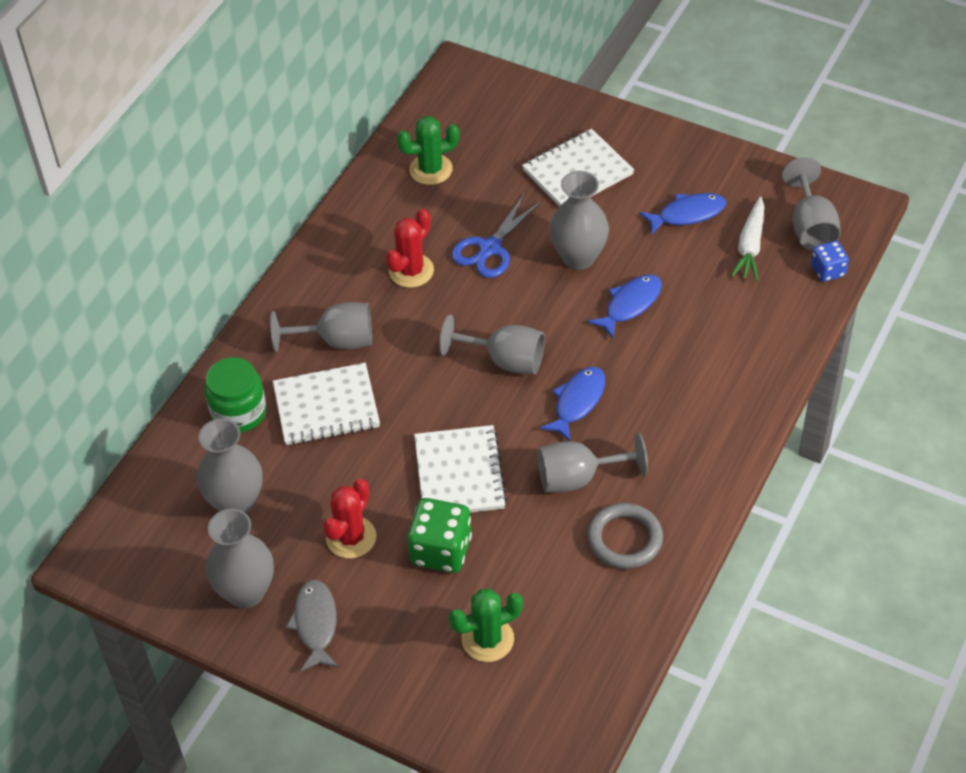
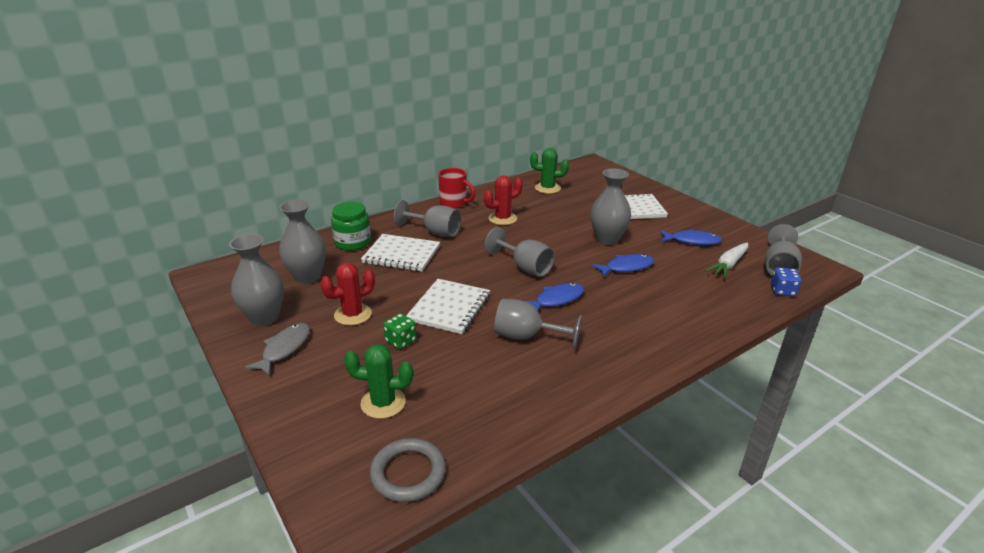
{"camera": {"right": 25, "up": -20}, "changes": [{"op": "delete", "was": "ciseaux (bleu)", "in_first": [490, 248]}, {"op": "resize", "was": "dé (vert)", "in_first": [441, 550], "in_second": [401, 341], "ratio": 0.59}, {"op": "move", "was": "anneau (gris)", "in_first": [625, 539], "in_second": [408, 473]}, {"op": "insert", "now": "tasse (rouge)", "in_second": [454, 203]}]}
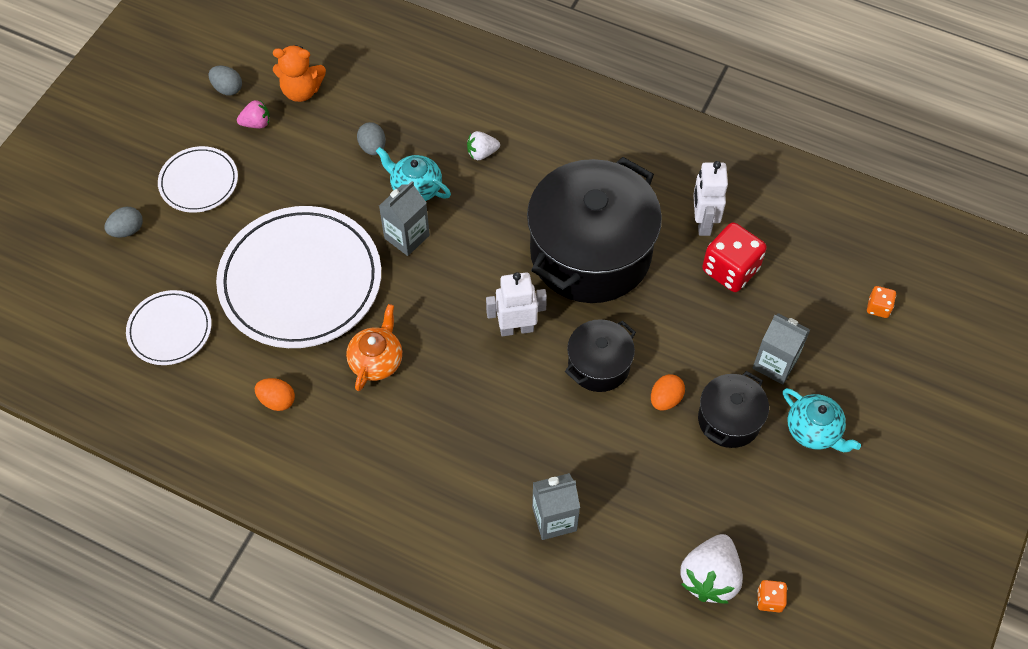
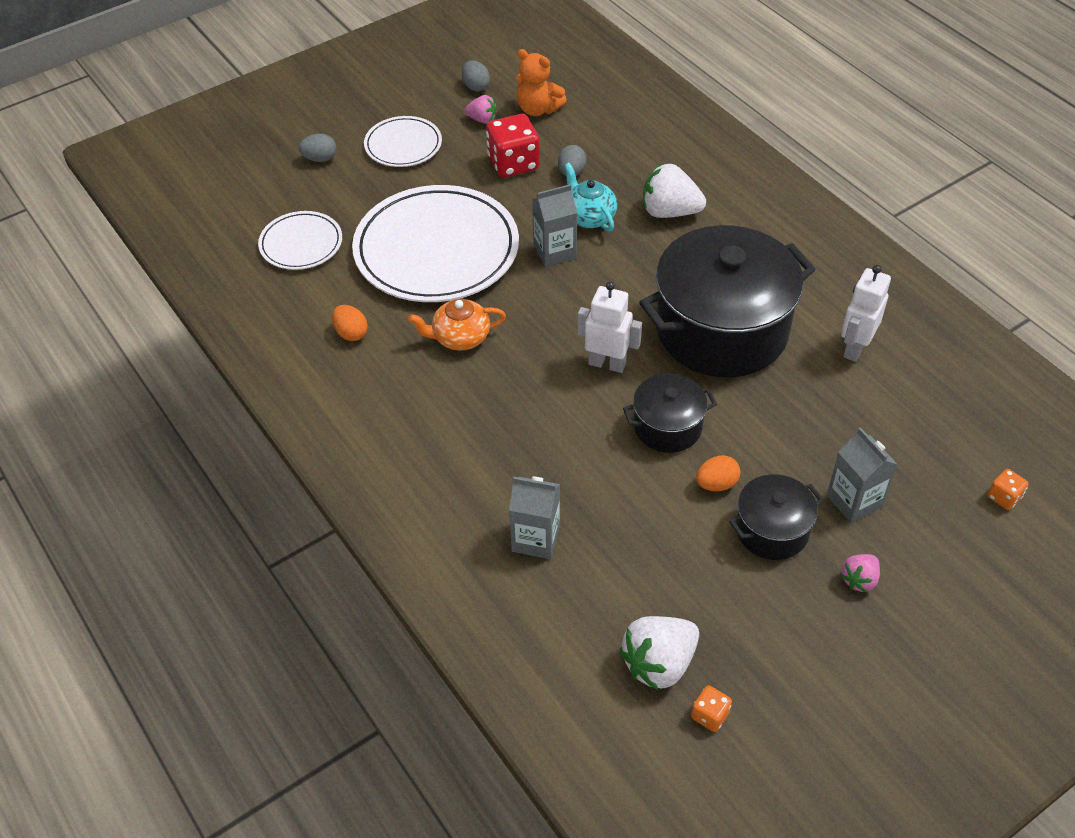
{"camera": {"right": 30, "up": -10}, "changes": [{"op": "resize", "was": "fraise (blanc)", "in_first": [482, 153], "in_second": [669, 212], "ratio": 1.81}, {"op": "move", "was": "dé (rouge)", "in_first": [730, 270], "in_second": [513, 163]}, {"op": "rotate", "was": "théière (orange)", "in_first": [376, 360], "in_second": [460, 337], "clockwise": -150}, {"op": "replace", "was": "théière (turquoise)", "now": "fraise (rose)", "in_first": [814, 430], "in_second": [859, 580]}]}
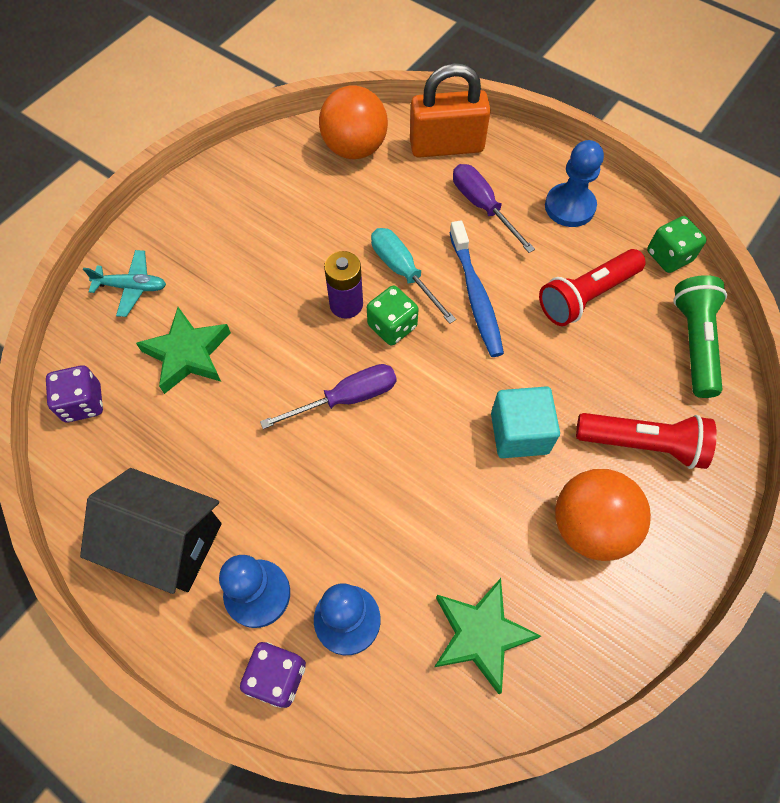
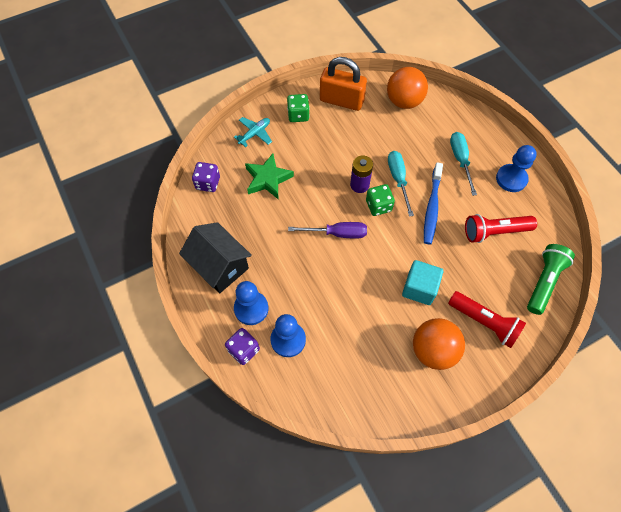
{"camera": {"right": 25, "up": 0}, "changes": [{"op": "move", "was": "cadenas (orange)", "in_first": [446, 146], "in_second": [341, 101]}, {"op": "recolor", "was": "tournevis (violet)", "now": "tournevis (turquoise)", "in_first": [482, 207], "in_second": [460, 160]}, {"op": "move", "was": "dé (vert)", "in_first": [669, 256], "in_second": [298, 115]}, {"op": "rotate", "was": "avion (turquoise)", "in_first": [132, 287], "in_second": [254, 134], "clockwise": -75}, {"op": "delete", "was": "étoile (vert)", "in_first": [480, 635]}]}
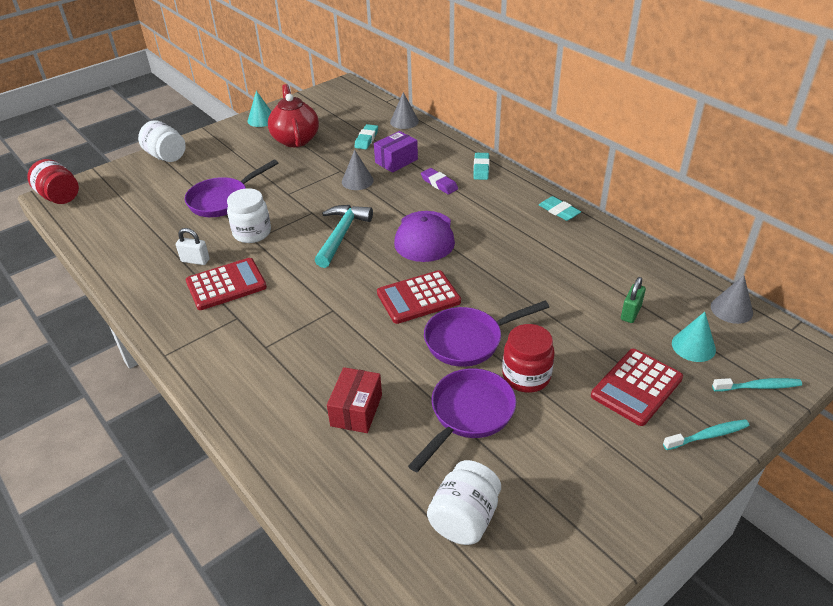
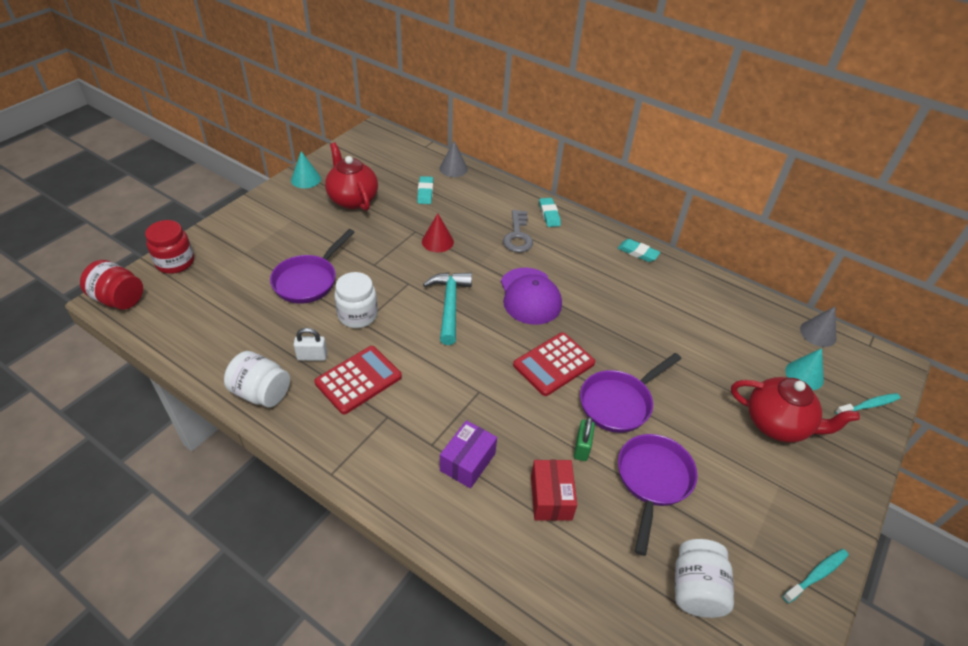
{"camera": {"right": -20, "up": 5}, "changes": [{"op": "move", "was": "bocal (blanc)", "in_first": [166, 156], "in_second": [261, 393]}, {"op": "move", "was": "boîte (violet)", "in_first": [396, 161], "in_second": [468, 462]}, {"op": "recolor", "was": "cône (gris)", "now": "cône (rouge)", "in_first": [357, 181], "in_second": [437, 241]}, {"op": "replace", "was": "gomme (violet)", "now": "clé (gris)", "in_first": [439, 184], "in_second": [517, 235]}, {"op": "move", "was": "cadenas (vert)", "in_first": [630, 313], "in_second": [582, 448]}, {"op": "move", "was": "bocal (rouge)", "in_first": [526, 376], "in_second": [175, 262]}, {"op": "replace", "was": "calculatrice (rouge)", "now": "théière (rouge)", "in_first": [636, 387], "in_second": [777, 424]}, {"op": "move", "was": "brosse à dents (turquoise)", "in_first": [708, 435], "in_second": [816, 575]}]}
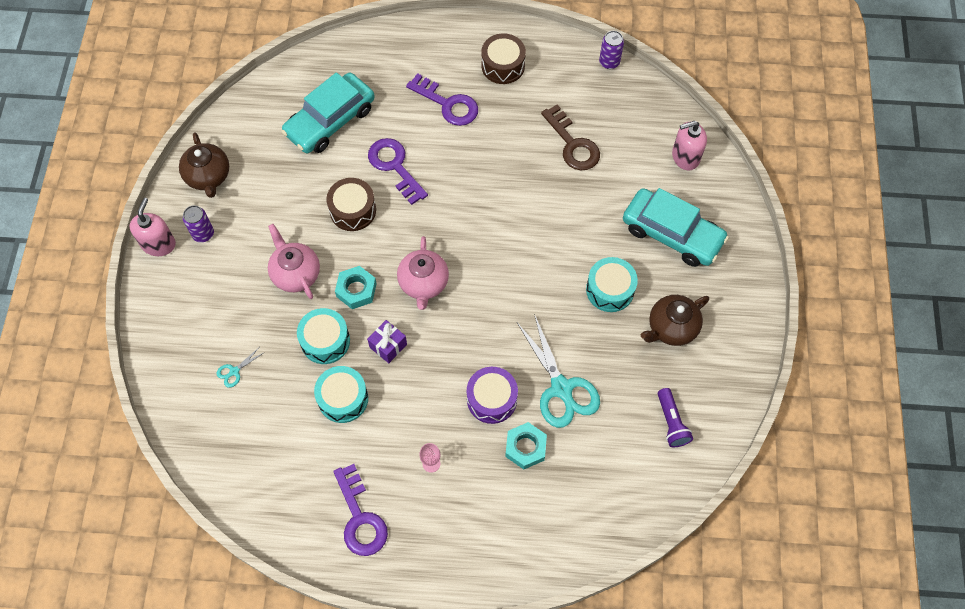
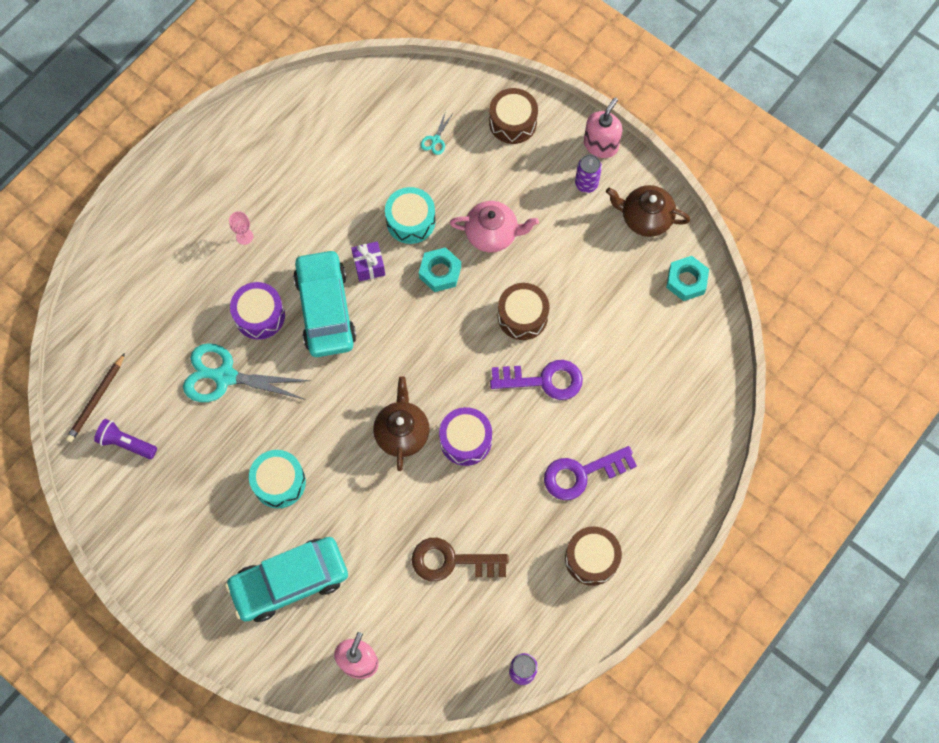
{"camera": {"right": 125, "up": 5}, "changes": [{"op": "move", "was": "voiture (turquoise)", "in_first": [330, 121], "in_second": [325, 309]}, {"op": "rotate", "was": "distributeur de savon (rose)", "in_first": [158, 244], "in_second": [601, 145], "clockwise": -105}, {"op": "delete", "was": "théière (rose)", "in_first": [423, 283]}, {"op": "move", "was": "théière (marron)", "in_first": [671, 328], "in_second": [402, 432]}, {"op": "rotate", "was": "ciseaux (turquoise)", "in_first": [234, 371], "in_second": [435, 140], "clockwise": -150}, {"op": "delete", "was": "tambour (turquoise)", "in_first": [343, 399]}, {"op": "move", "was": "écrou (turquoise)", "in_first": [525, 447], "in_second": [686, 281]}, {"op": "delete", "was": "clé (violet)", "in_first": [360, 518]}, {"op": "insert", "now": "tambour (marron)", "in_second": [512, 122]}, {"op": "insert", "now": "crayon (marron)", "in_second": [96, 399]}, {"op": "insert", "now": "tambour (violet)", "in_second": [465, 440]}]}
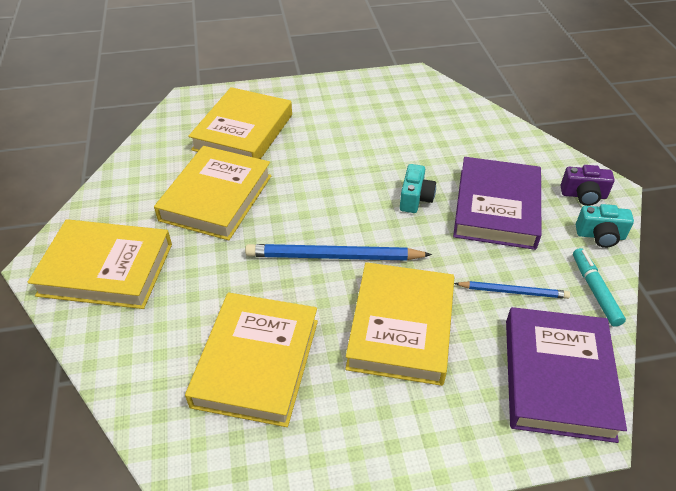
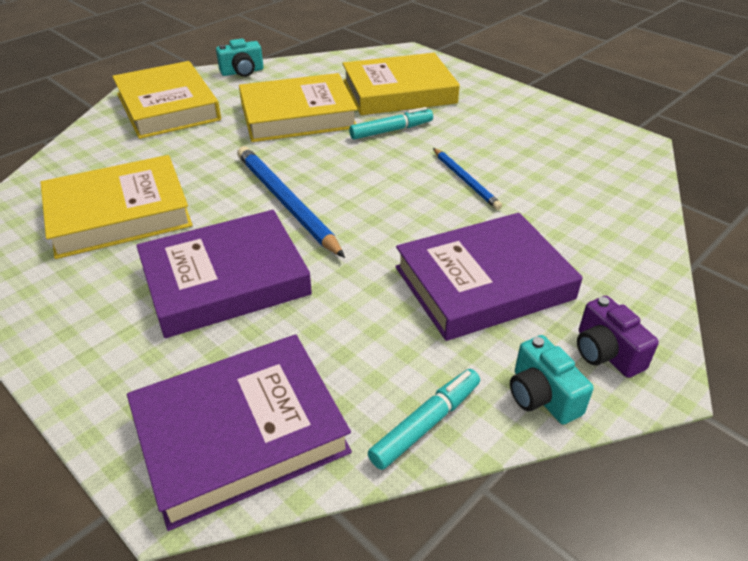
{"camera": {"right": 55, "up": -5}, "changes": [{"op": "move", "was": "appareil photo (turquoise)", "in_first": [415, 198], "in_second": [242, 72]}, {"op": "recolor", "was": "livre (jaune)", "now": "livre (violet)", "in_first": [401, 327], "in_second": [225, 280]}, {"op": "move", "was": "crayon (bleu)", "in_first": [513, 291], "in_second": [465, 180]}, {"op": "insert", "now": "feutre (turquoise)", "in_second": [391, 130]}]}
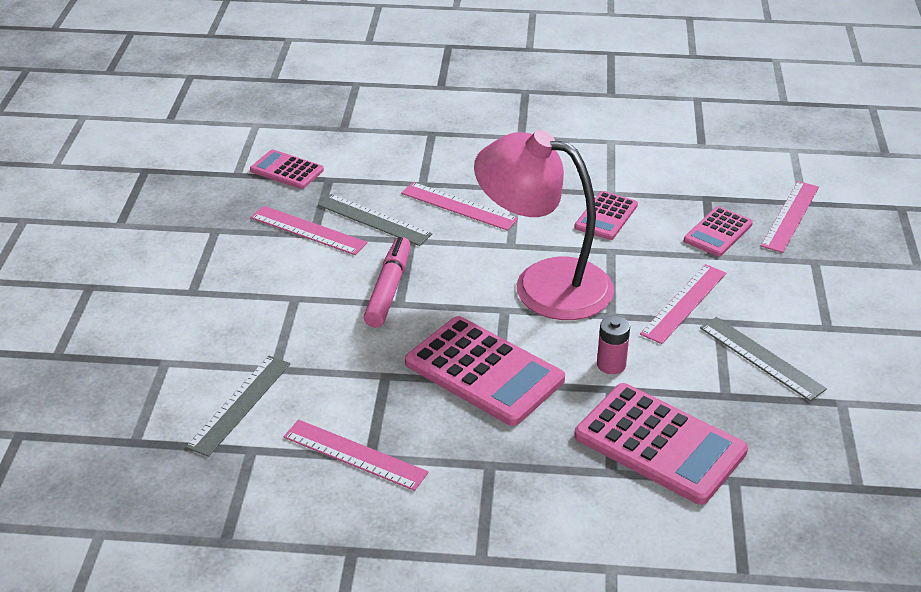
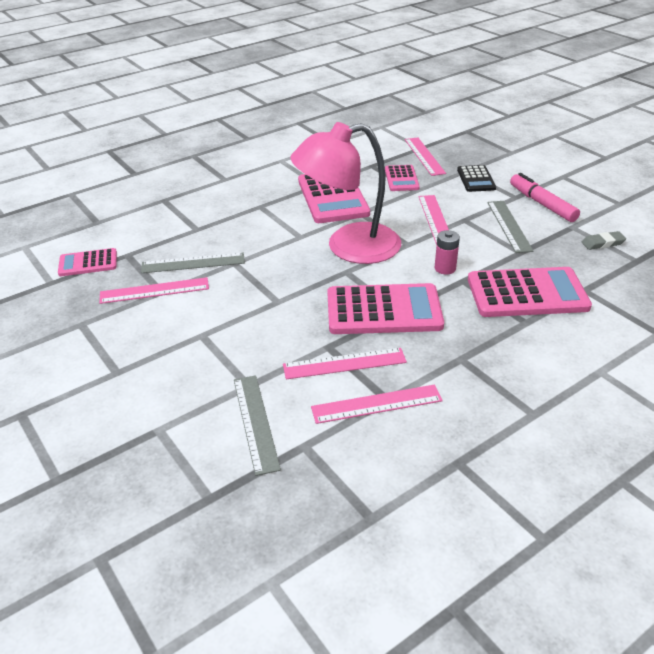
{"camera": {"right": -40, "up": 0}, "changes": [{"op": "move", "was": "règle (rose)", "in_first": [458, 206], "in_second": [344, 364]}, {"op": "resize", "was": "calculatrice (rose)", "in_first": [606, 216], "in_second": [333, 197], "ratio": 1.82}, {"op": "move", "was": "feutre (rose)", "in_first": [388, 289], "in_second": [542, 204]}, {"op": "rotate", "was": "règle (gris)", "in_first": [761, 358], "in_second": [509, 226], "clockwise": 75}, {"op": "insert", "now": "calculatrice (noir)", "in_second": [476, 179]}, {"op": "insert", "now": "gomme (gris)", "in_second": [602, 243]}]}
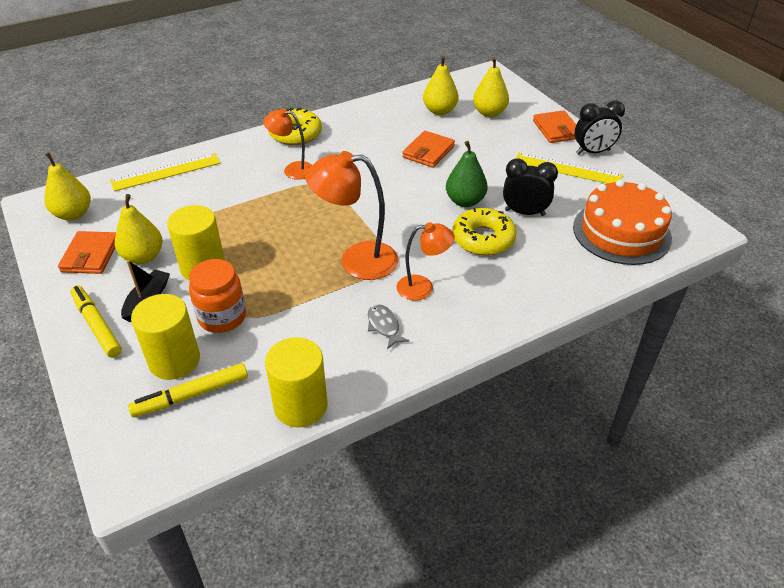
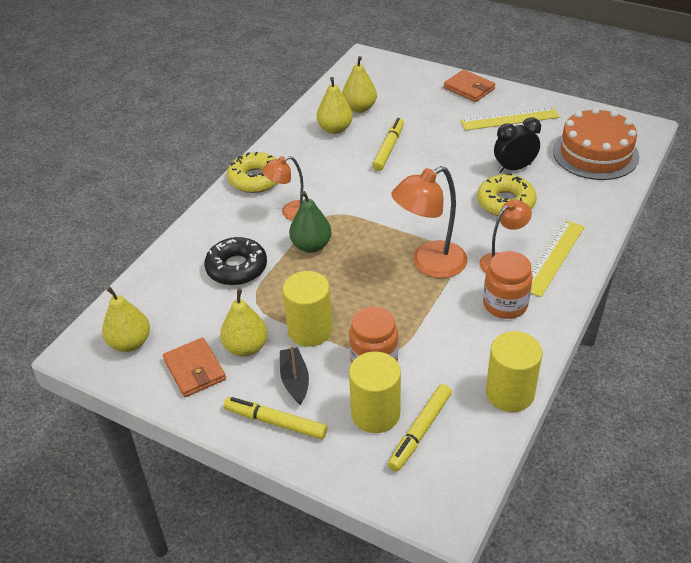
{"camera": {"right": -30, "up": 0}, "changes": [{"op": "move", "was": "poire (jaune)", "in_first": [489, 113], "in_second": [335, 129]}, {"op": "delete", "was": "réveil (noir)", "in_first": [593, 152]}, {"op": "replace", "was": "portefeuille (orange)", "now": "feutre (jaune)", "in_first": [428, 152], "in_second": [388, 148]}, {"op": "move", "was": "poire (vert)", "in_first": [465, 201], "in_second": [311, 246]}, {"op": "move", "was": "règle (jaune)", "in_first": [166, 172], "in_second": [553, 257]}, {"op": "replace", "was": "poisson (gris)", "now": "bocal (orange)", "in_first": [384, 326], "in_second": [505, 304]}, {"op": "insert", "now": "beignet (noir)", "in_second": [236, 268]}]}
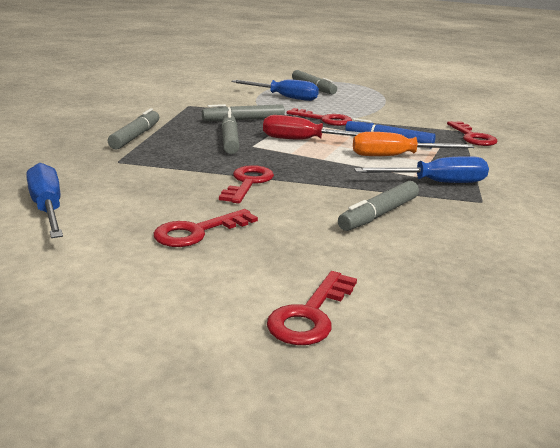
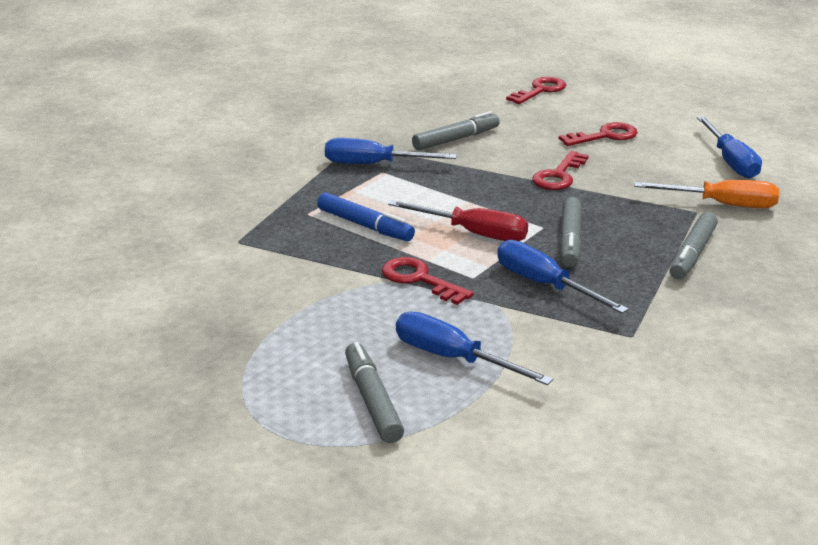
{"camera": {"right": -165, "up": 5}, "changes": [{"op": "replace", "was": "feutre (gris)", "now": "tournevis (bleu)", "in_first": [243, 120], "in_second": [544, 285]}, {"op": "delete", "was": "clé (rouge)", "in_first": [472, 137]}, {"op": "move", "was": "tournevis (orange)", "in_first": [396, 156], "in_second": [722, 204]}]}
